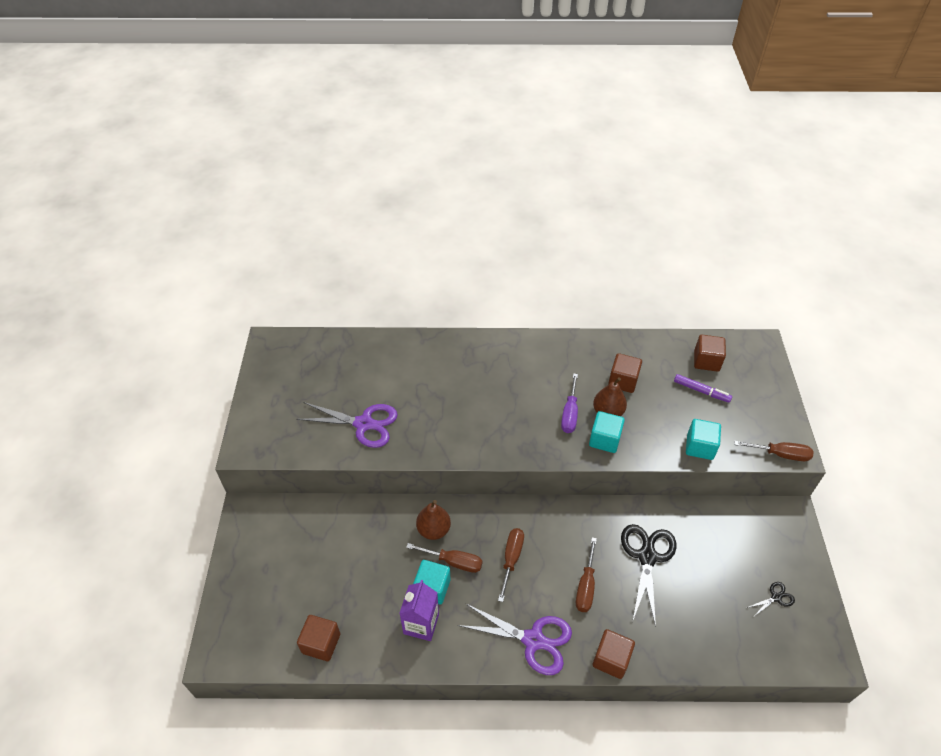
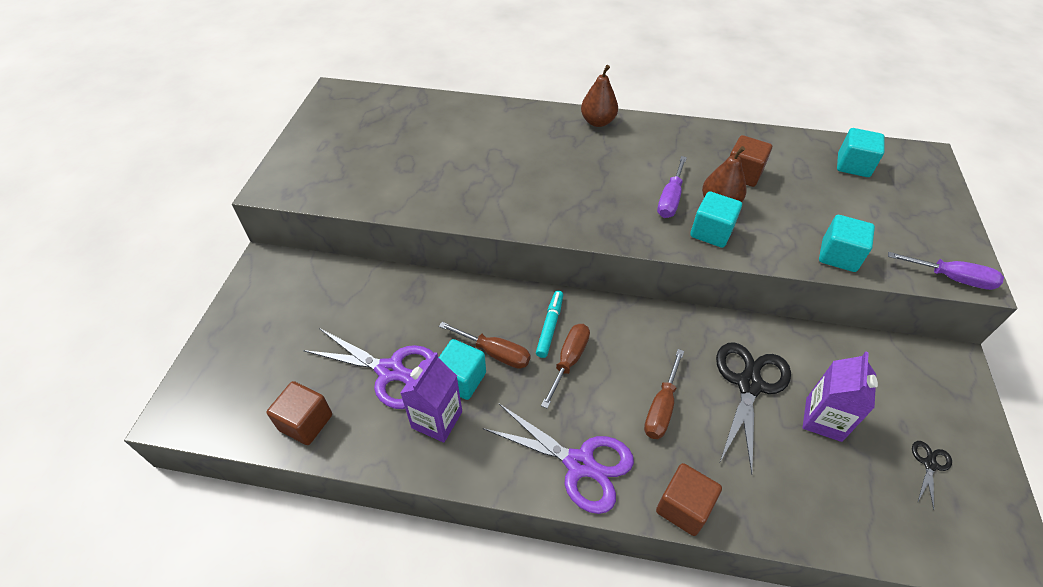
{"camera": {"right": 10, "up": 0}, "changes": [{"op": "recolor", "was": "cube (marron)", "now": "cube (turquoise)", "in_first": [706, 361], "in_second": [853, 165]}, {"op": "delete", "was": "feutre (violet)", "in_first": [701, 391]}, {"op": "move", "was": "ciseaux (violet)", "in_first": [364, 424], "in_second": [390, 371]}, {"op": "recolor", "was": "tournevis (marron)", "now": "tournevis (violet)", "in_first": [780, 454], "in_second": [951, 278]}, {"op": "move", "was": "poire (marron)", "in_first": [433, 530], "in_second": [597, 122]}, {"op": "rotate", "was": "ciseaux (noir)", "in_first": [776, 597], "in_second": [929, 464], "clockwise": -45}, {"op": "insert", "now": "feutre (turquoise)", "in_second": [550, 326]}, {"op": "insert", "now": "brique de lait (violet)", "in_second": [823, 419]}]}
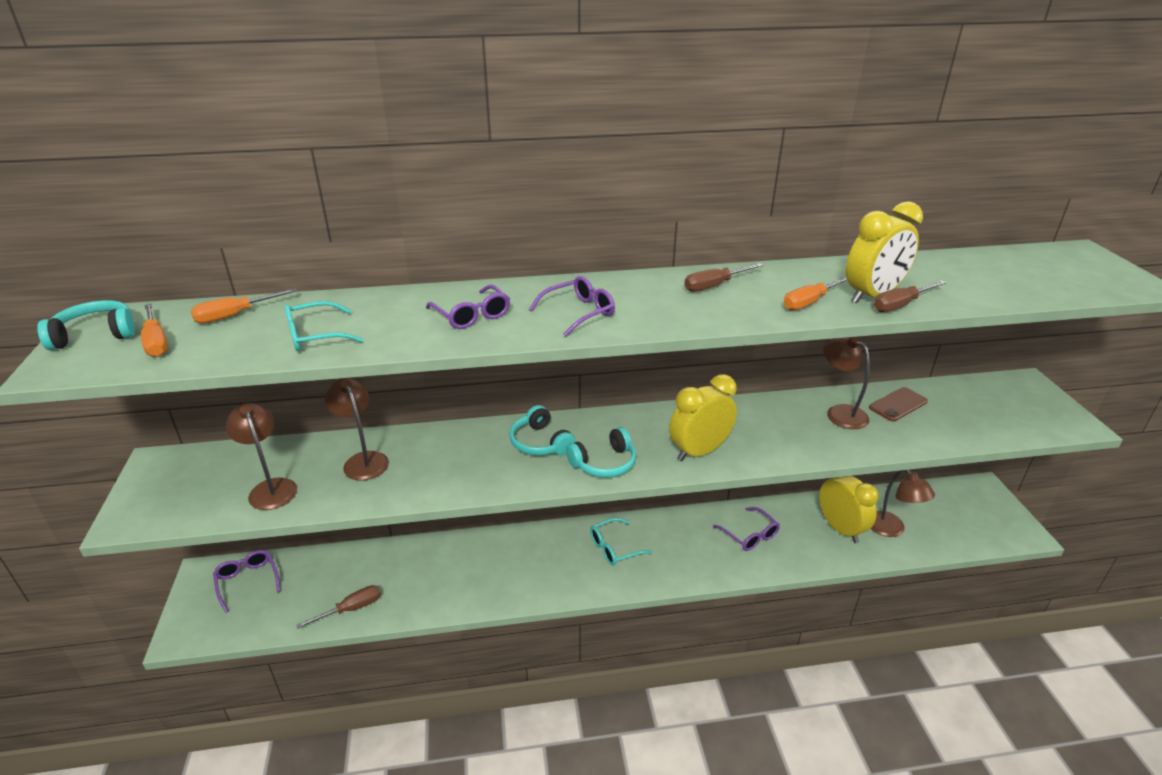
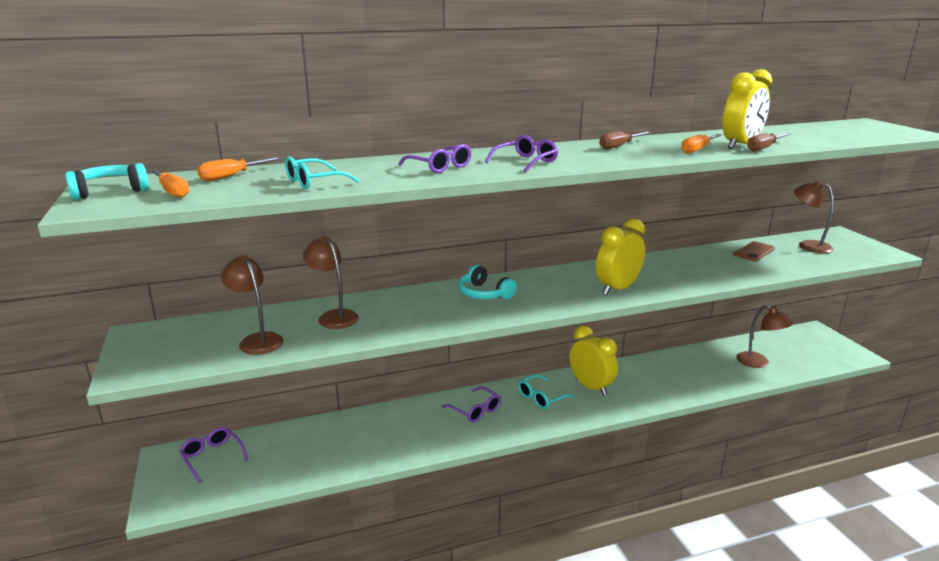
{"camera": {"right": -10, "up": -10}, "changes": [{"op": "move", "was": "lampe (marron)", "in_first": [839, 413], "in_second": [808, 245]}, {"op": "delete", "was": "casque audio (turquoise)", "in_first": [604, 463]}, {"op": "move", "was": "réveil (jaune)", "in_first": [840, 528], "in_second": [591, 387]}, {"op": "move", "was": "lunettes (violet)", "in_first": [750, 535], "in_second": [475, 410]}, {"op": "delete", "was": "tournevis (marron)", "in_first": [351, 609]}]}
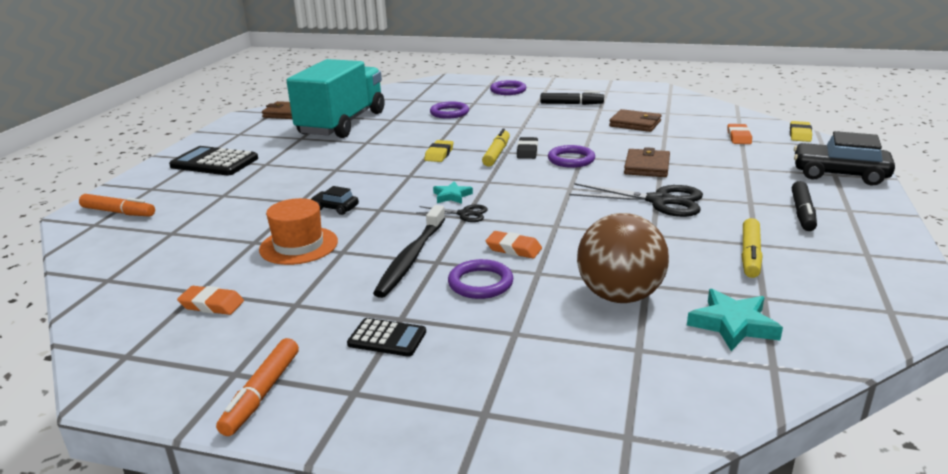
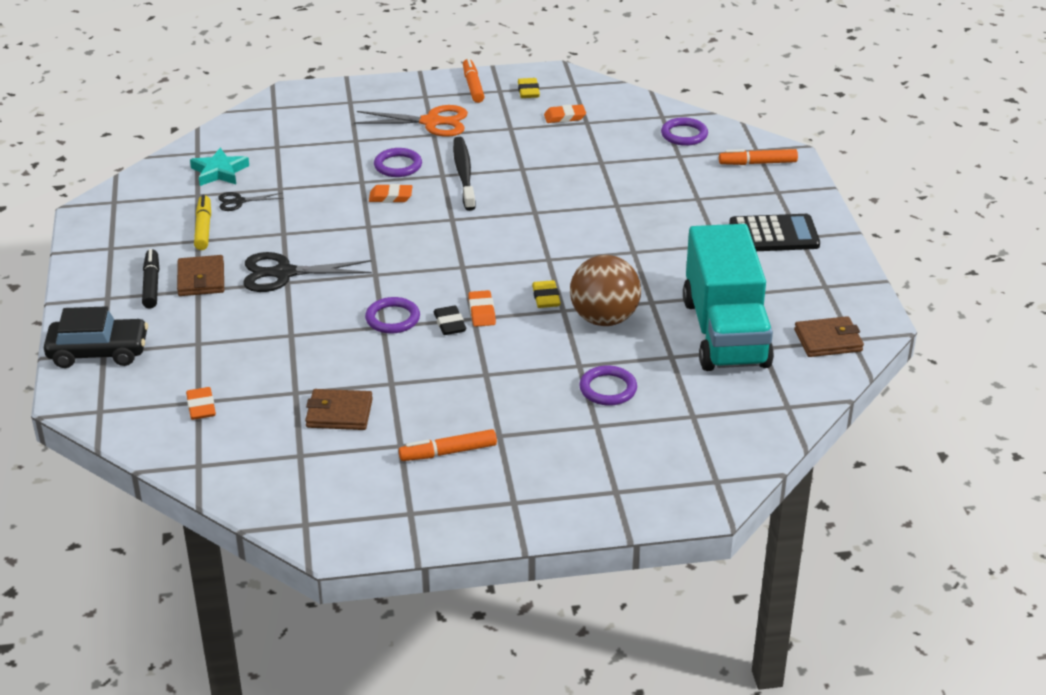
{"camera": {"right": 155, "up": 10}, "changes": [{"op": "move", "was": "anneau (violet)", "in_first": [508, 90], "in_second": [684, 135]}, {"op": "recolor", "was": "feutre (noir)", "now": "feutre (orange)", "in_first": [571, 104], "in_second": [448, 452]}, {"op": "move", "was": "gomme (jaune)", "in_first": [800, 134], "in_second": [528, 91]}, {"op": "replace", "was": "feutre (jaune)", "now": "gomme (orange)", "in_first": [496, 154], "in_second": [482, 312]}, {"op": "move", "was": "portefeuille (marron)", "in_first": [646, 166], "in_second": [201, 279]}, {"op": "delete", "was": "étoile (turquoise)", "in_first": [452, 196]}, {"op": "delete", "was": "voiture (noir)", "in_first": [335, 208]}, {"op": "delete", "was": "chapeau (orange)", "in_first": [299, 245]}, {"op": "move", "was": "ciseaux (noir)", "in_first": [464, 214], "in_second": [239, 201]}, {"op": "move", "was": "balle (marron)", "in_first": [619, 296], "in_second": [604, 319]}, {"op": "replace", "was": "calculatrice (noir)", "now": "ciseaux (orange)", "in_first": [387, 338], "in_second": [431, 122]}]}
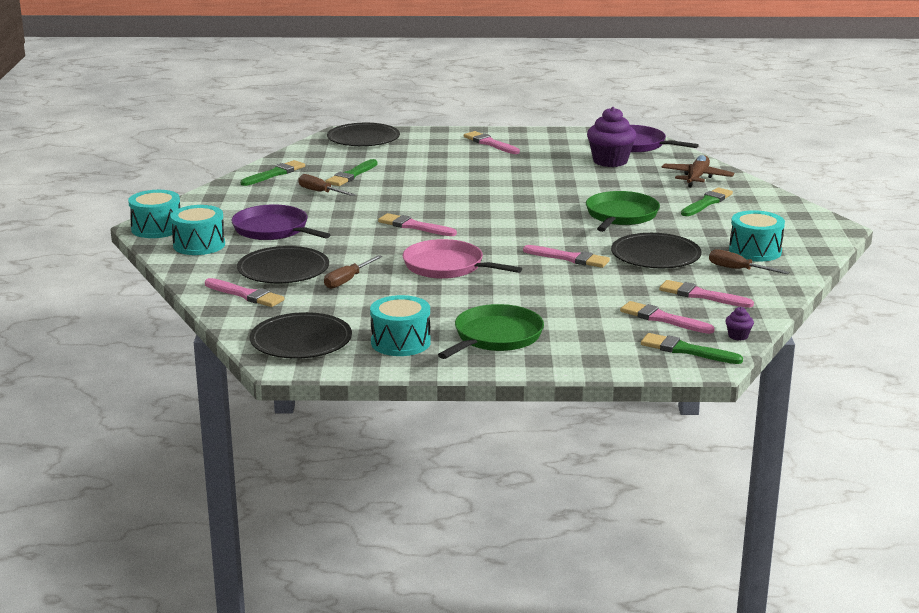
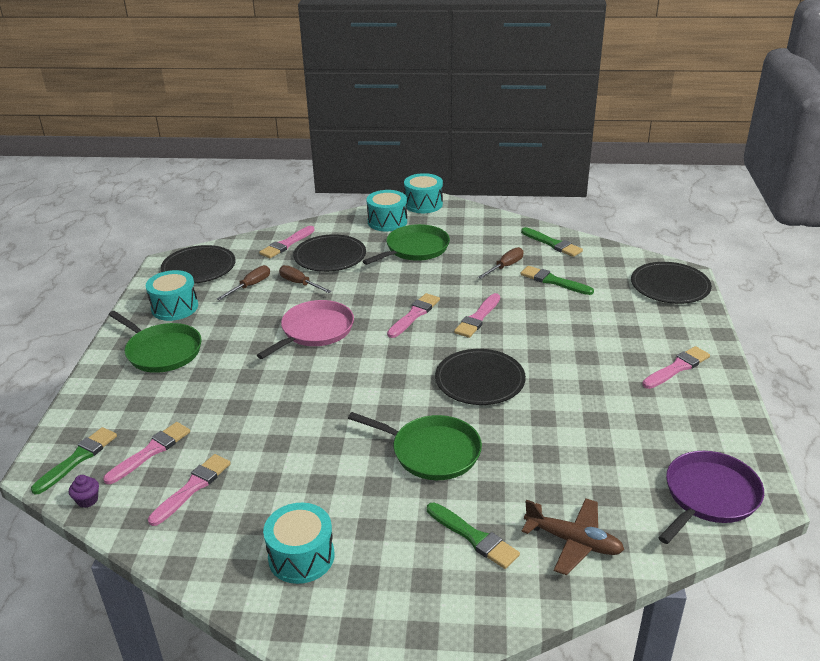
{"camera": {"right": 95, "up": 10}, "changes": [{"op": "delete", "was": "muffin (violet)", "in_first": [610, 161]}, {"op": "recolor", "was": "poêle (violet)", "now": "poêle (vert)", "in_first": [273, 230], "in_second": [415, 249]}, {"op": "move", "was": "assiette (noir)", "in_first": [655, 255], "in_second": [480, 380]}, {"op": "move", "was": "pinceau (rose)", "in_first": [569, 258], "in_second": [477, 318]}, {"op": "move", "was": "tournevis (marron)", "in_first": [738, 269], "in_second": [250, 286]}]}
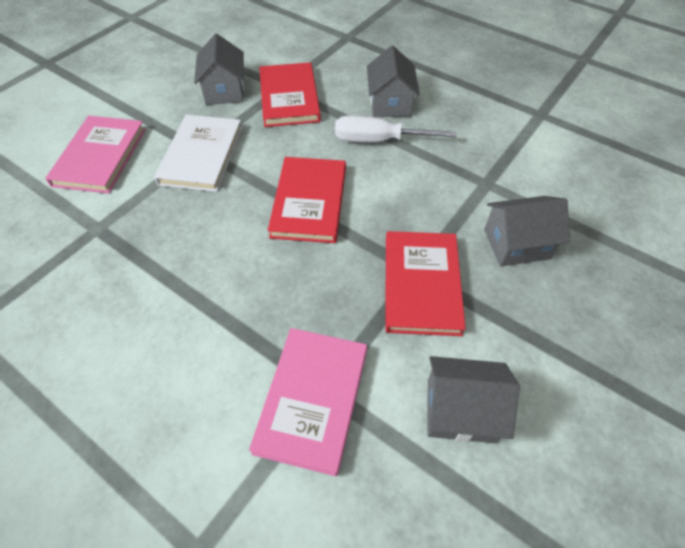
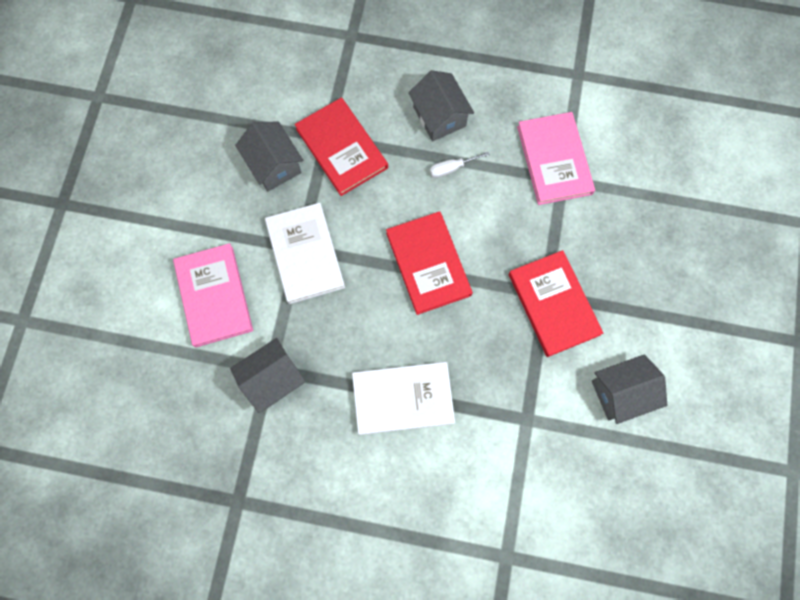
{"camera": {"right": -25, "up": 20}, "changes": [{"op": "resize", "was": "tournevis (blanc)", "in_first": [379, 140], "in_second": [452, 168], "ratio": 0.54}, {"op": "move", "was": "maison (gris)", "in_first": [516, 244], "in_second": [273, 379]}, {"op": "move", "was": "livre (rose)", "in_first": [312, 399], "in_second": [554, 160]}, {"op": "insert", "now": "livre (blanc)", "in_second": [403, 398]}]}
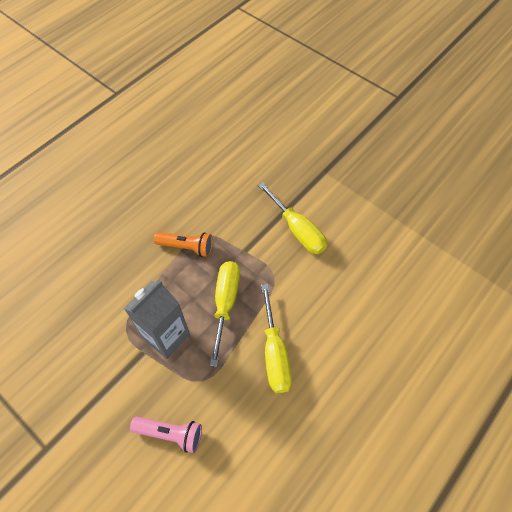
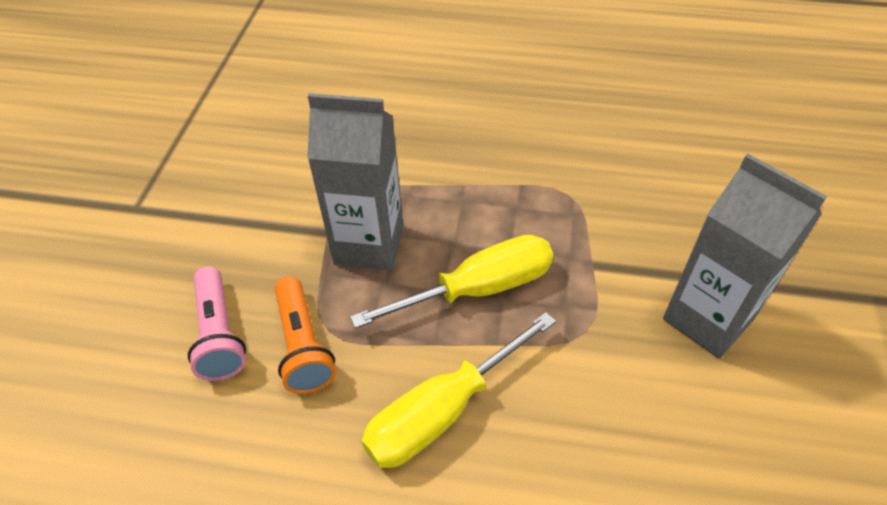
{"camera": {"right": 60, "up": -10}, "changes": [{"op": "replace", "was": "tournevis (jaune)", "now": "brique de lait (gris)", "in_first": [297, 230], "in_second": [708, 319]}, {"op": "move", "was": "lampe de poche (orange)", "in_first": [187, 247], "in_second": [303, 346]}]}
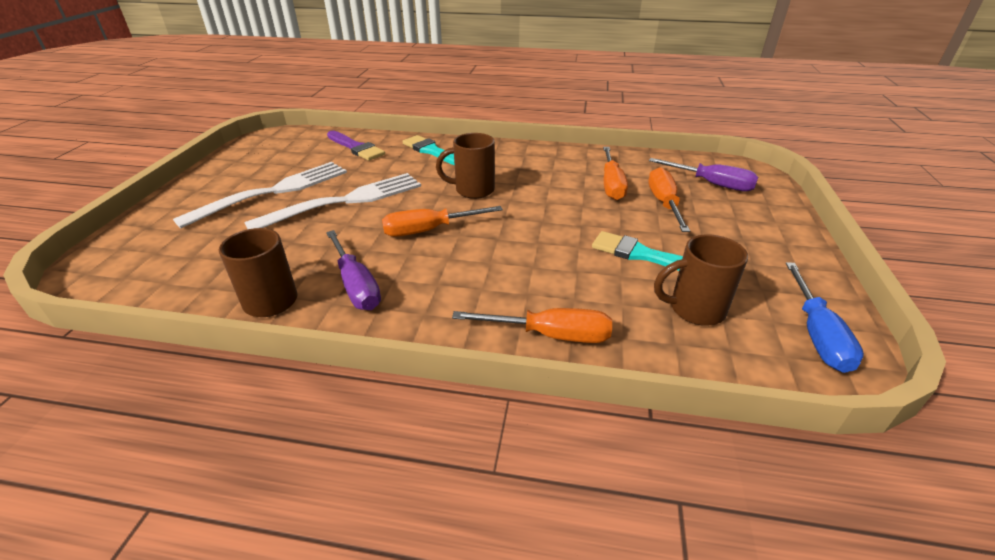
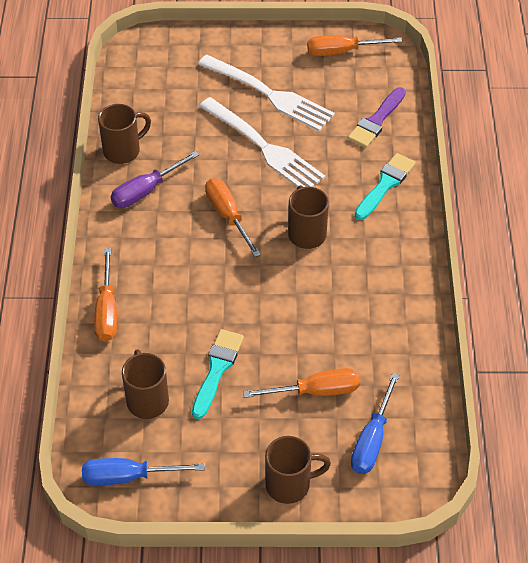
{"camera": {"right": 80, "up": 15}, "changes": [{"op": "move", "was": "tournevis (orange)", "in_first": [611, 185], "in_second": [342, 51]}, {"op": "recolor", "was": "tournevis (violet)", "now": "tournevis (bleu)", "in_first": [712, 184], "in_second": [372, 440]}, {"op": "insert", "now": "tasse (marron)", "in_second": [289, 484]}]}
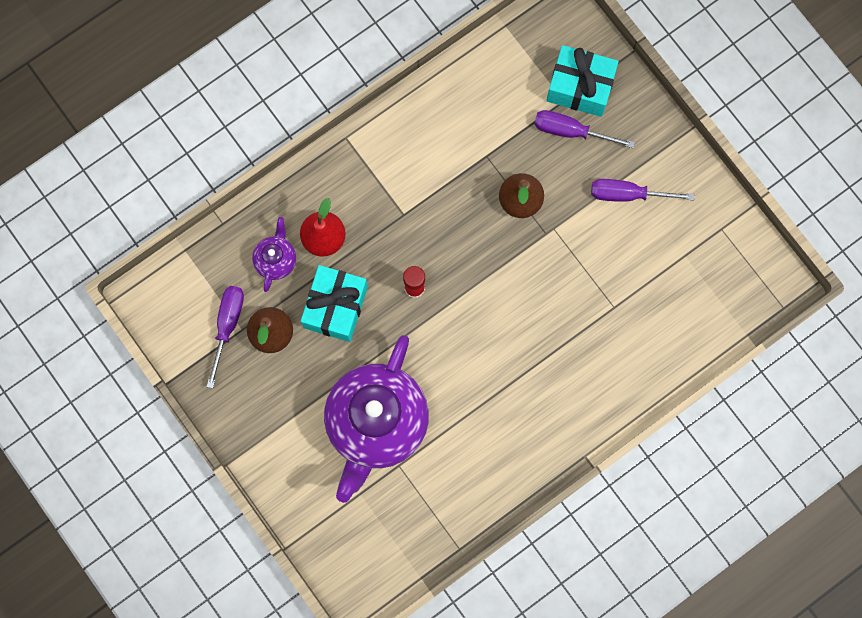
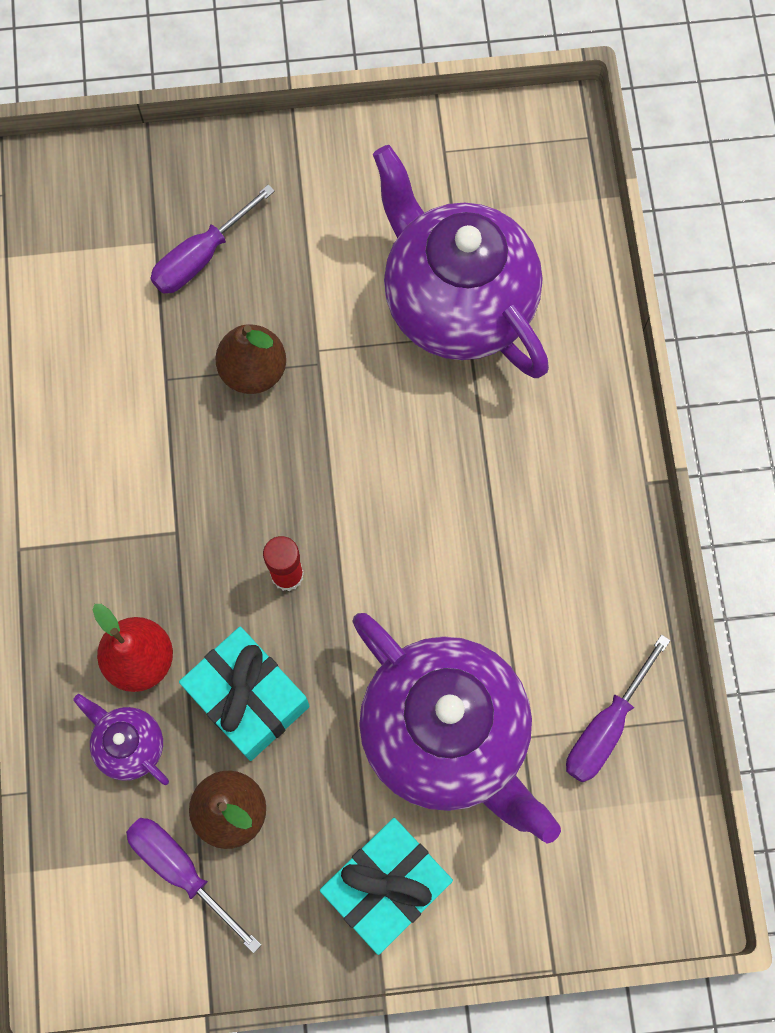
{"camera": {"right": -60, "up": -5}, "changes": [{"op": "move", "was": "cadeau (turquoise)", "in_first": [580, 87], "in_second": [386, 886]}, {"op": "move", "was": "tournevis (violet)", "in_first": [628, 194], "in_second": [606, 726]}, {"op": "insert", "now": "théière (violet)", "in_second": [456, 303]}]}
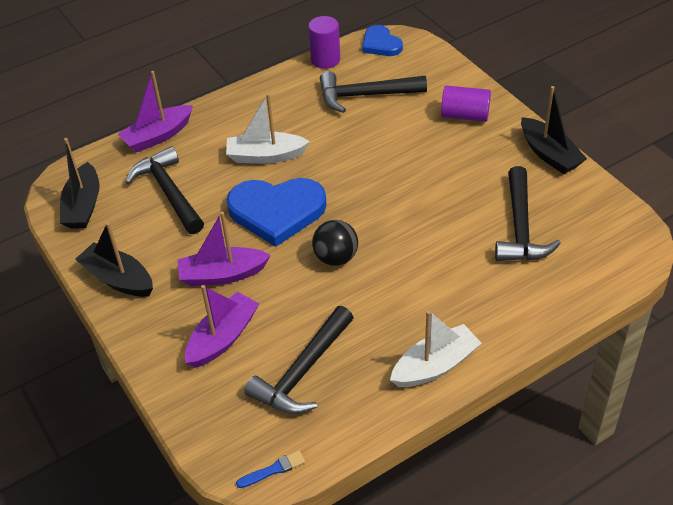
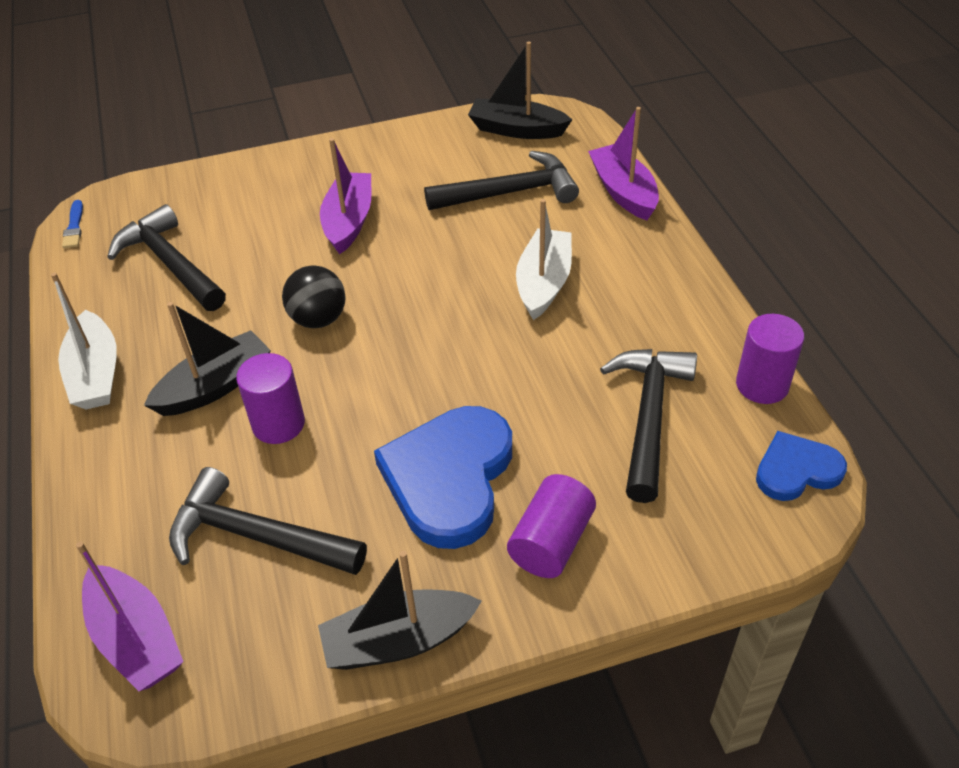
{"camera": {"right": 105, "up": 0}, "changes": [{"op": "move", "was": "cœur (bleu)", "in_first": [277, 211], "in_second": [449, 478]}, {"op": "move", "was": "bateau (noir)", "in_first": [118, 279], "in_second": [215, 386]}, {"op": "move", "was": "bateau (violet)", "in_first": [223, 338], "in_second": [136, 638]}, {"op": "insert", "now": "cylindre (violet)", "in_second": [278, 424]}]}
